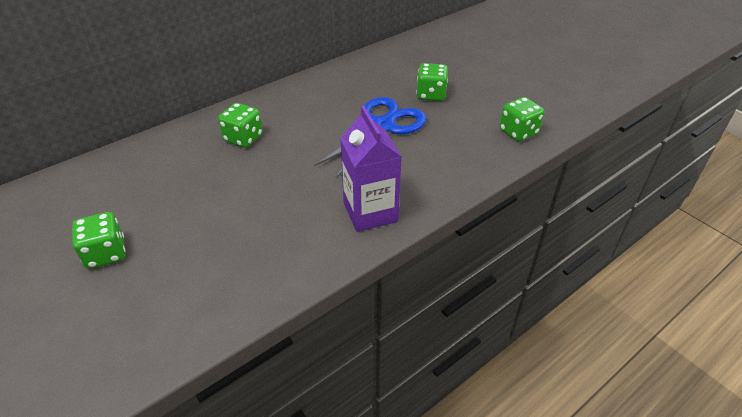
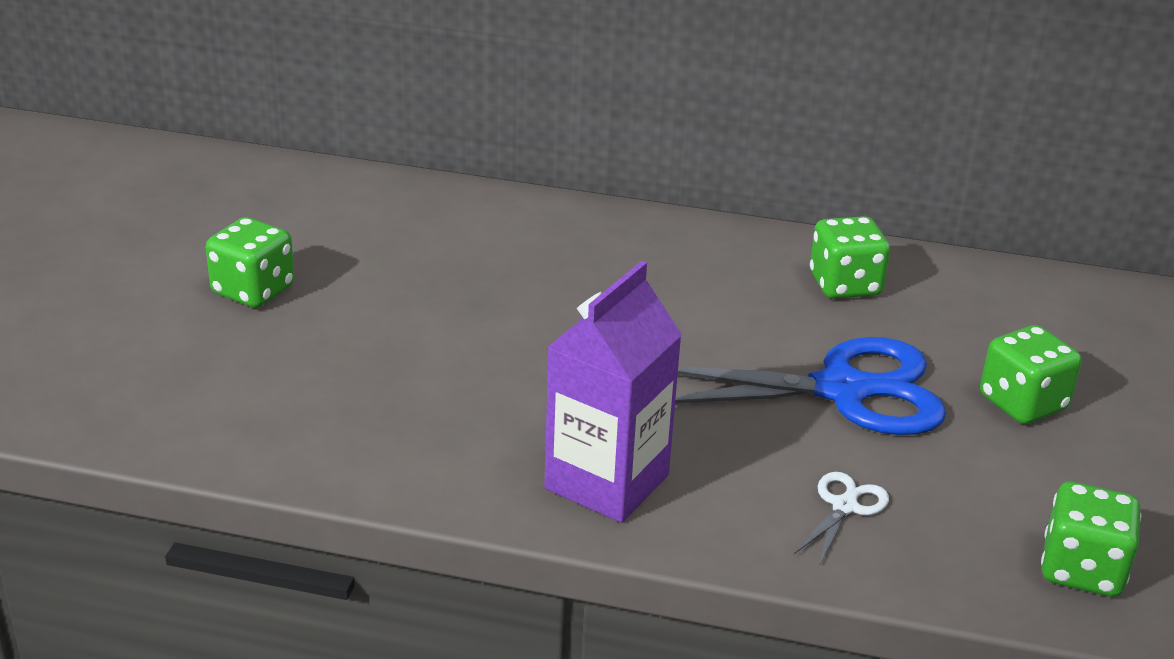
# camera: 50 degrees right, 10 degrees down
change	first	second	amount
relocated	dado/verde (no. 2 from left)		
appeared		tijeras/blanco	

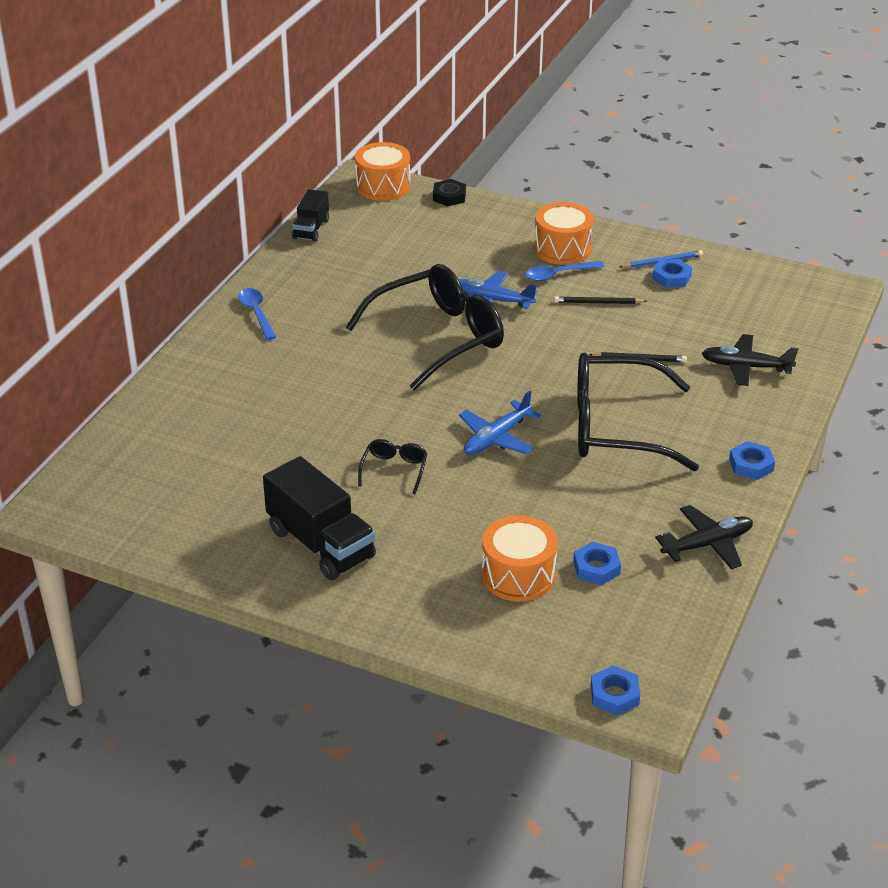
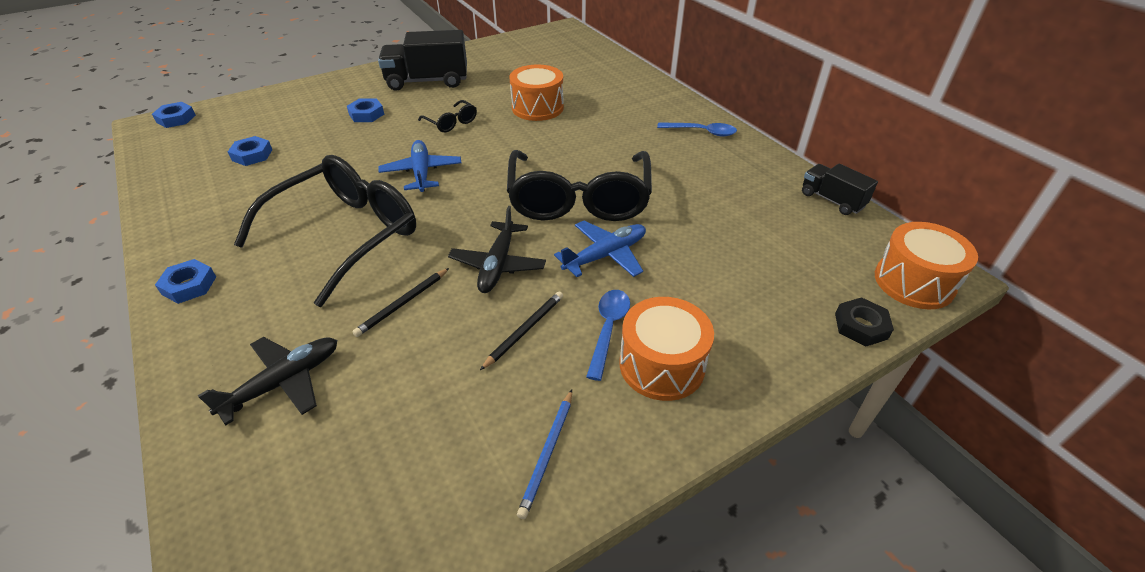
# camera: 125 degrees right, 5 degrees up
change	first	second	amount
relocated	tambor/naranja (no. 2 from left in the first image)	tambor/naranja (no. 1 from left)	
relocated	tuerca/azul (no. 3 from left in the first image)	tuerca/azul (no. 4 from left)	
relocated	avión/negro (no. 1 from left in the first image)	avión/negro (no. 2 from left)	

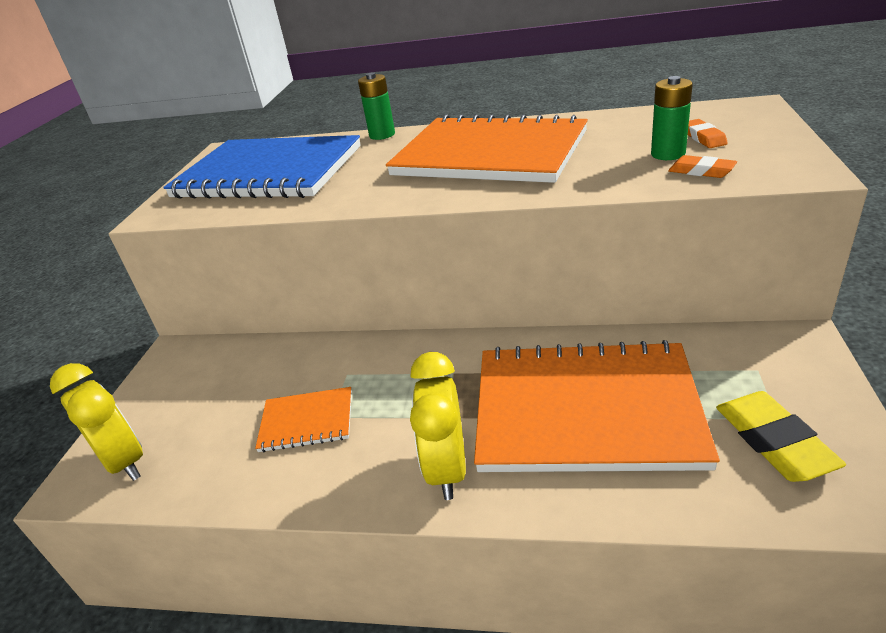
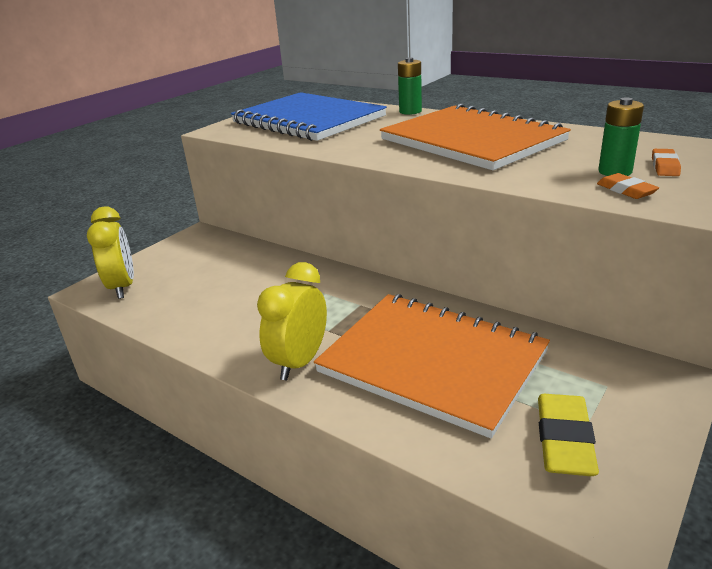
# camera: 25 degrees right, 5 degrees down
change	first	second	amount
missing	cuaderno/naranja (no. 1 from left)		

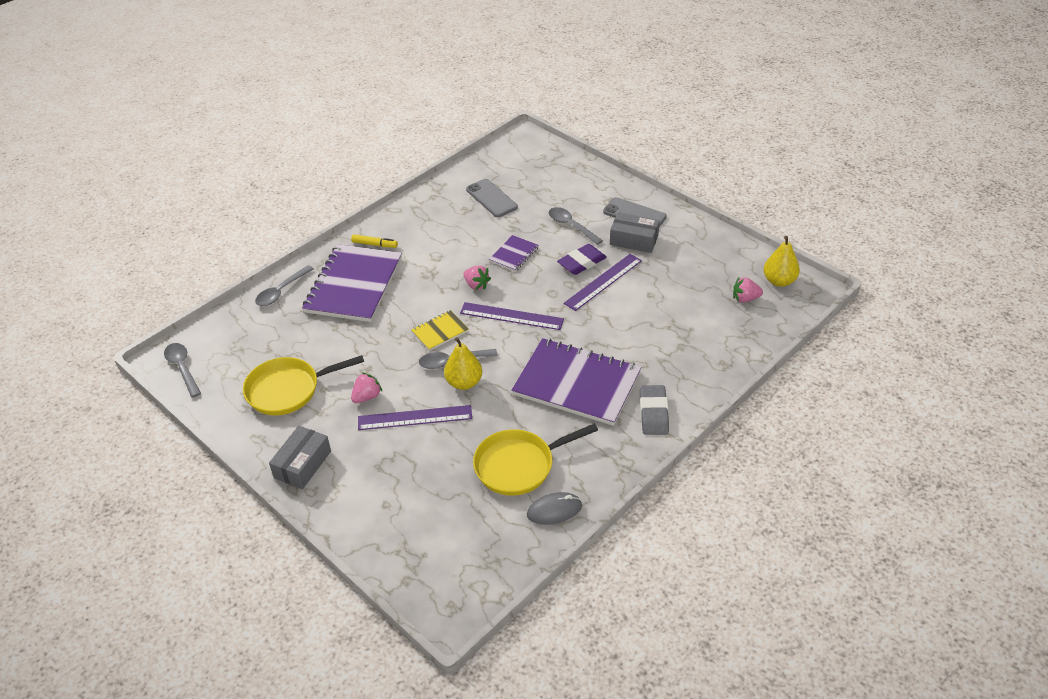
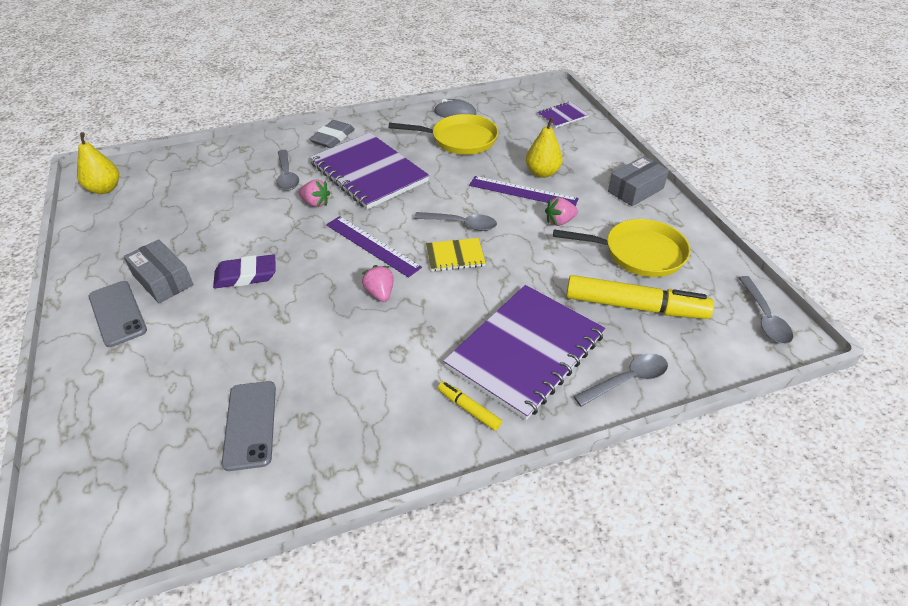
# camera: 155 degrees left, 0 degrees up
change	first	second	amount
relocated	pera/amarillo (no. 1 from left in the first image)	pera/amarillo (no. 2 from left)	
relocated	cuaderno/morado (no. 2 from left in the first image)	cuaderno/morado (no. 3 from left)	
relocated	cuchara/gris (no. 4 from left in the first image)	cuchara/gris (no. 1 from left)	
missing	regla/morado (no. 3 from left)		
relocated	fresa/rosa (no. 3 from left in the first image)	fresa/rosa (no. 1 from left)	
appeared		rotulador/amarillo (no. 2 from left)	

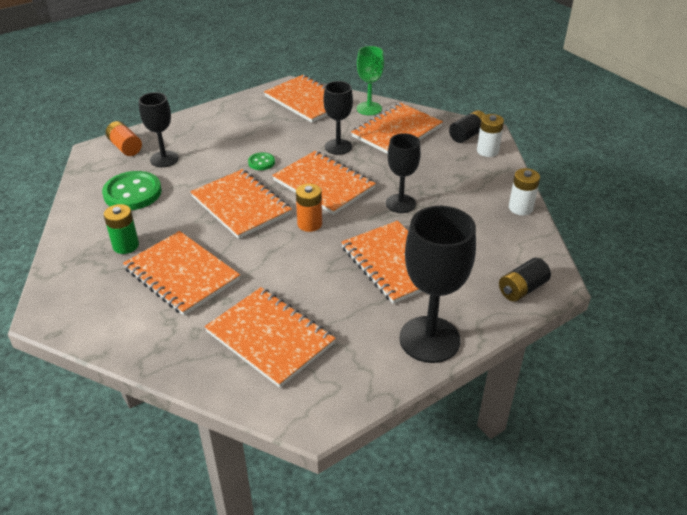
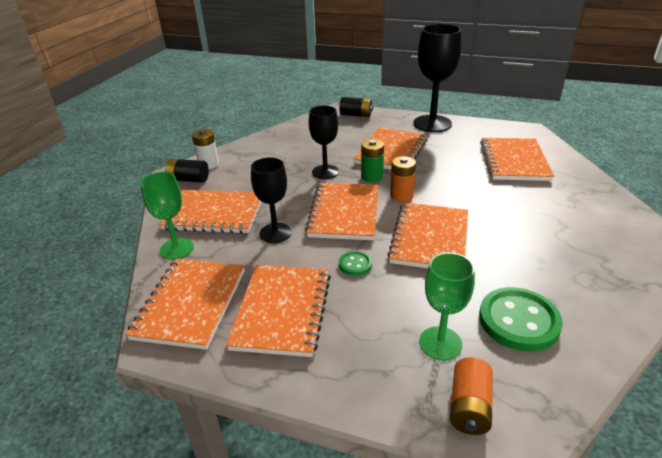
# camera: 125 degrees left, 5 degrees down
change	first	second	amount
relocated	pila/verde		
relocated	cuaderno/naranja (no. 1 from left in the first image)	cuaderno/naranja (no. 3 from left)	
colour	copa/negro (no. 1 from left)	copa/verde (no. 2 from left)	
missing	pila/blanco (no. 2 from left)		

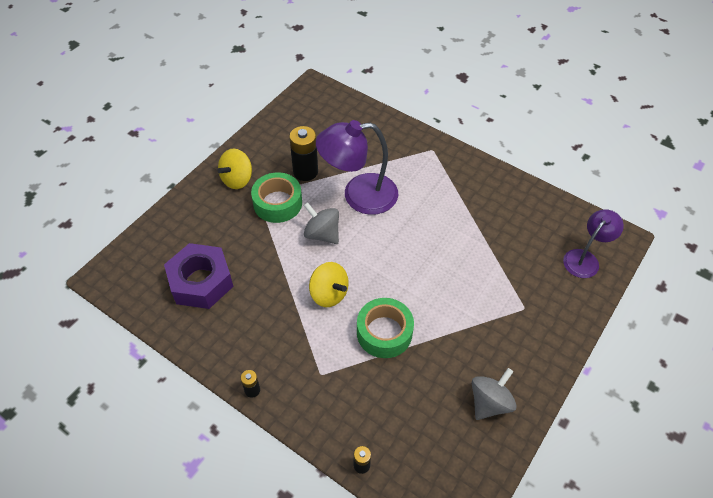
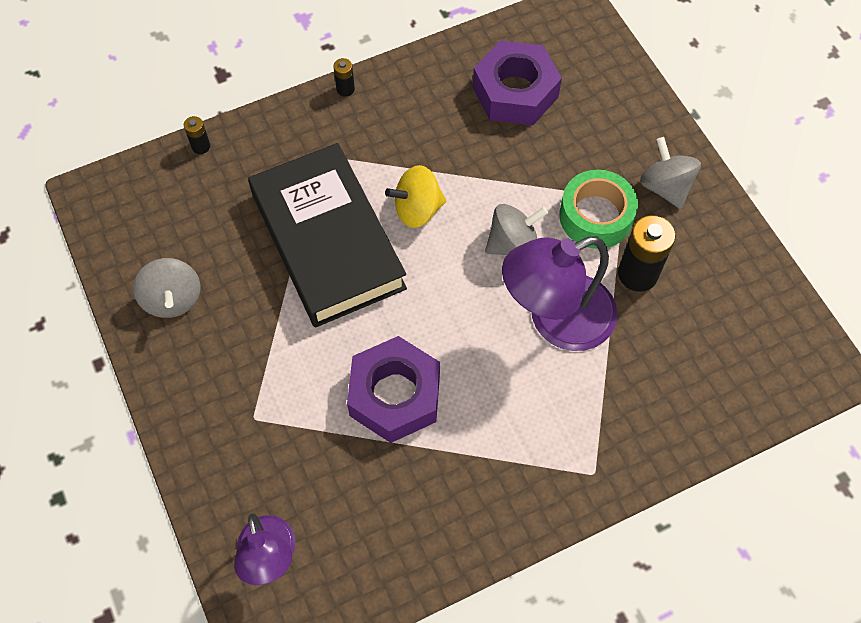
# camera: 120 degrees right, 10 degrees up
change	first	second	amount
colour	peonza/amarillo (no. 1 from left)	peonza/gris (no. 3 from left)	
spun	lámpara/morado (no. 1 from left in the first image)	lámpara/morado (no. 2 from left)	135 degrees counterclockwise
exchanged	cinta adhesiva/verde (no. 2 from left)	libro/negro	
appeared		tuerca/morado (no. 1 from left)	

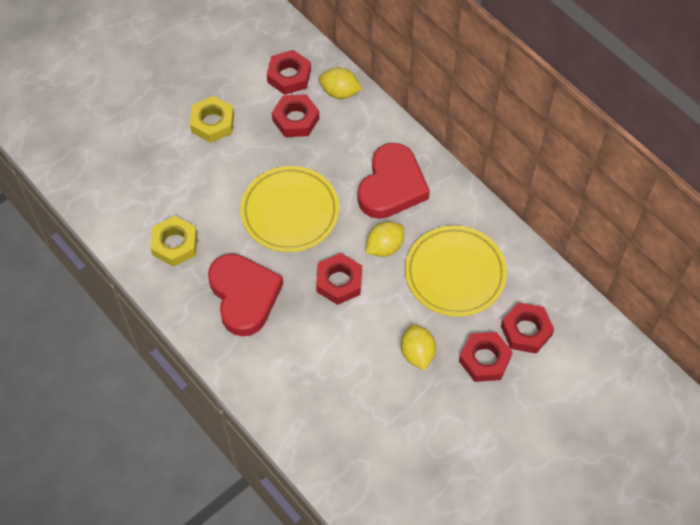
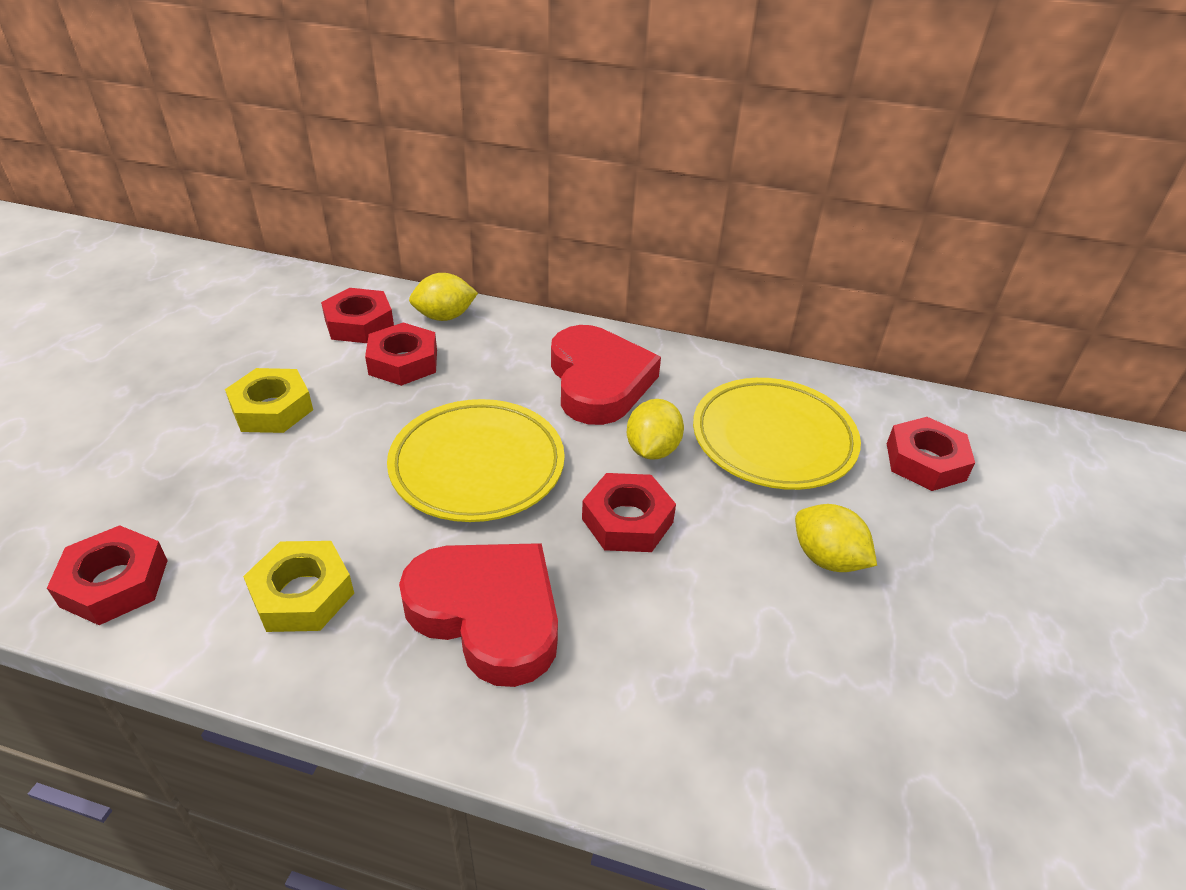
# camera: 35 degrees left, 20 degrees down
change	first	second	amount
relocated	tuerca/rojo (no. 4 from left in the first image)	tuerca/rojo (no. 1 from left)	

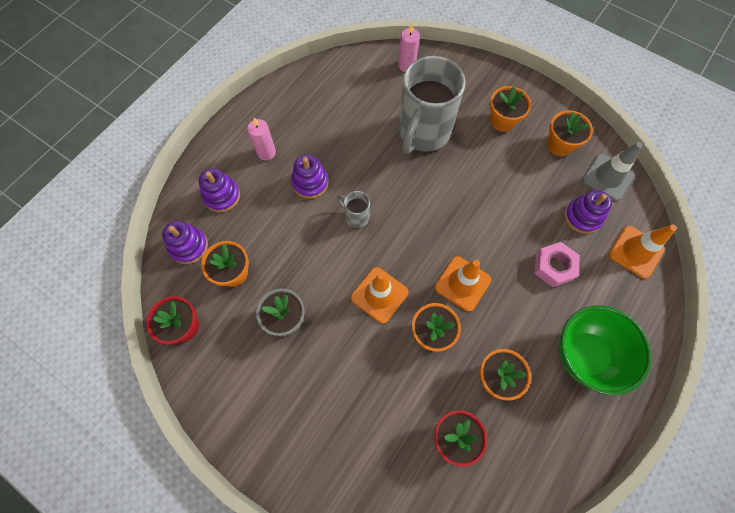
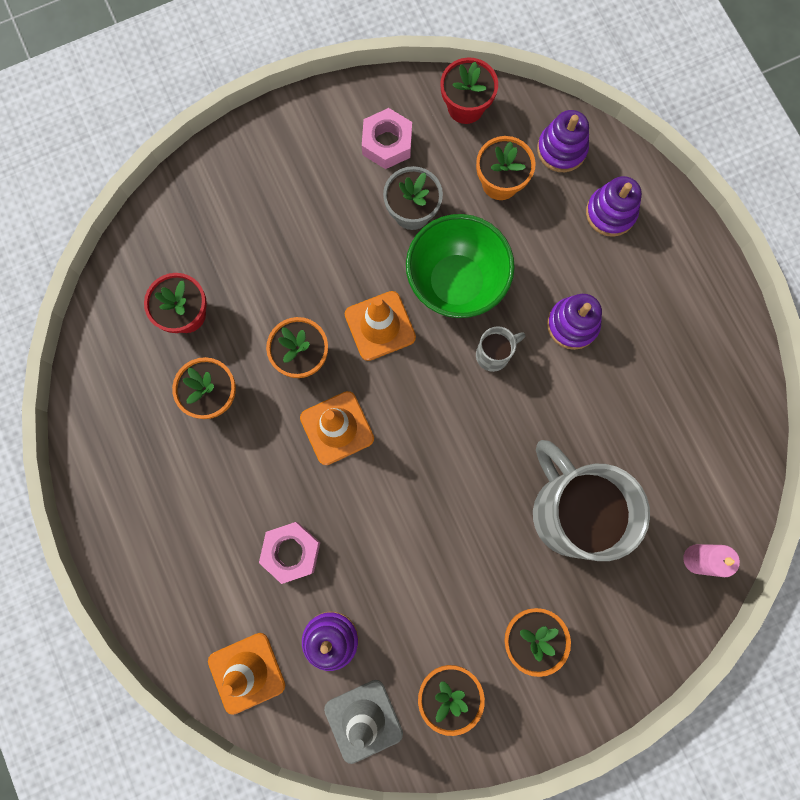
# camera: 120 degrees right, 10 degrees up
change	first	second	amount
missing	vela/rosa (no. 1 from left)		
relocated	cuenco/verde		
appeared		tuerca/rosa (no. 2 from left)	

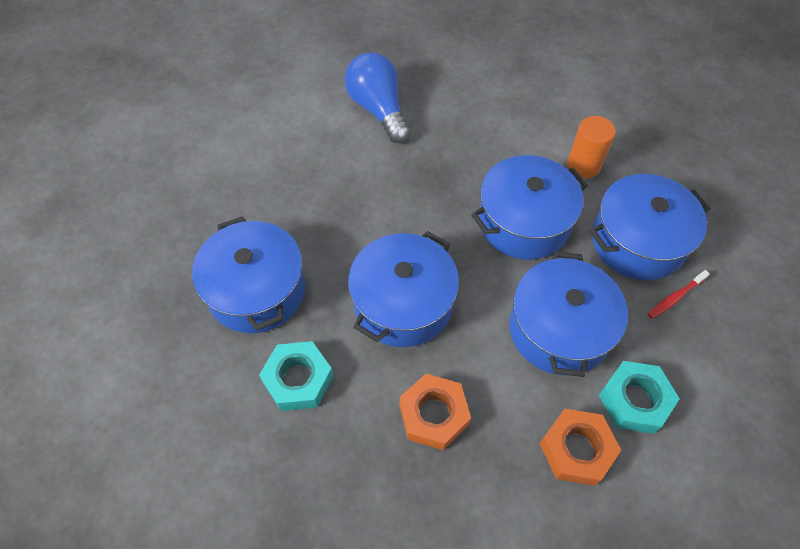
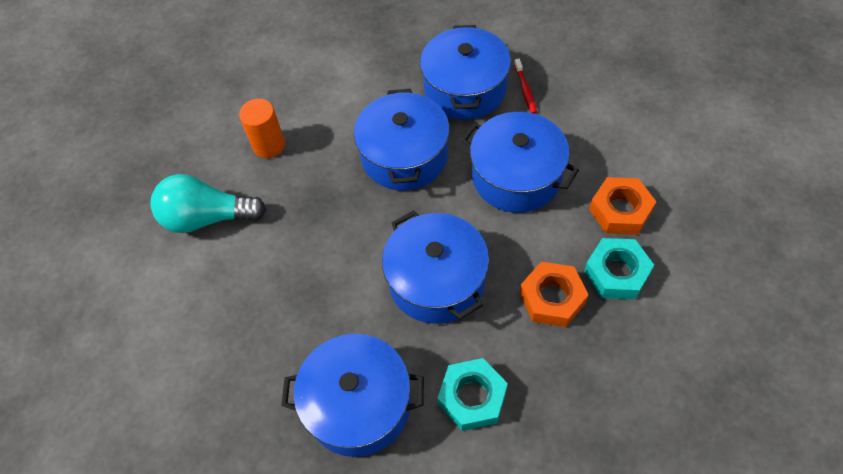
# camera: 60 degrees left, 0 degrees up
change	first	second	amount
colour	bombilla/azul	bombilla/turquesa	
relocated	cilindro/naranja		
relocated	tuerca/turquesa (no. 2 from left)		

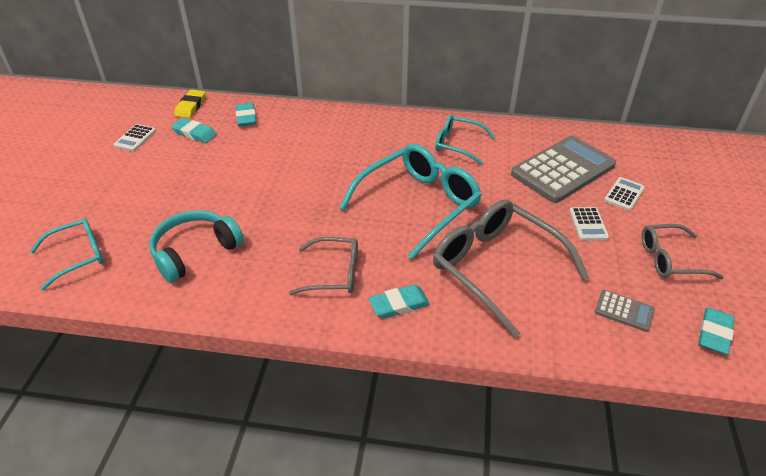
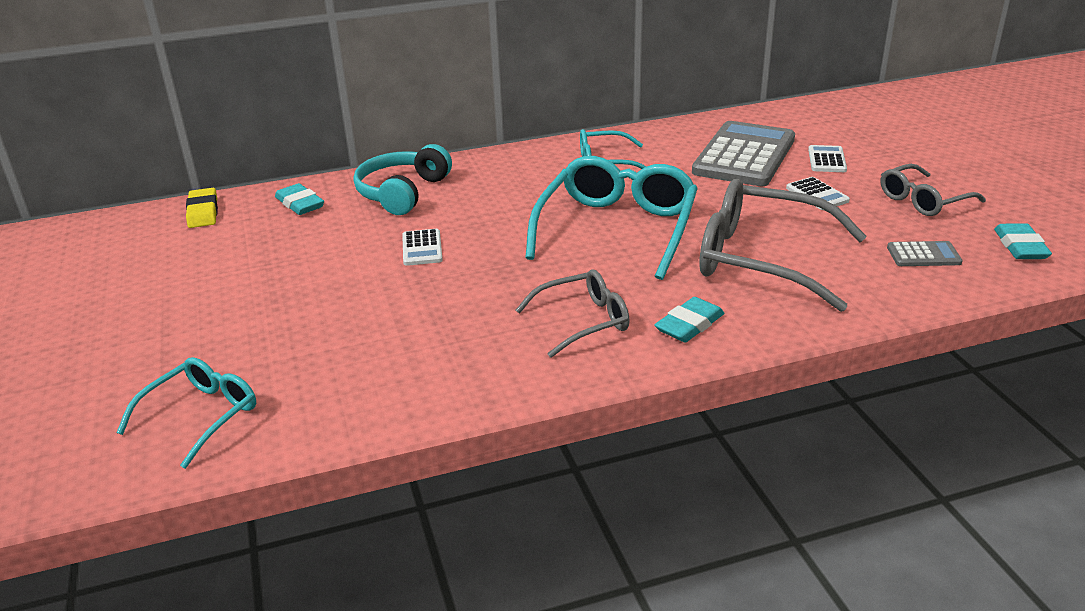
# camera: 25 degrees left, 10 degrees down
change	first	second	amount
relocated	calculadora/blanco (no. 1 from left)		
relocated	auriculares/turquesa		
missing	goma de borrar/turquesa (no. 1 from left)		

